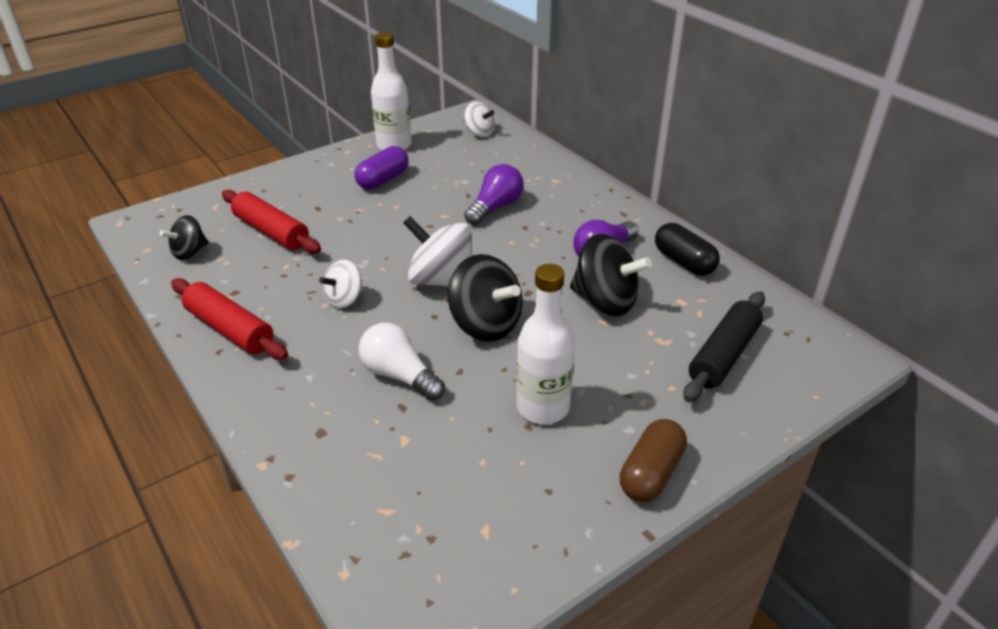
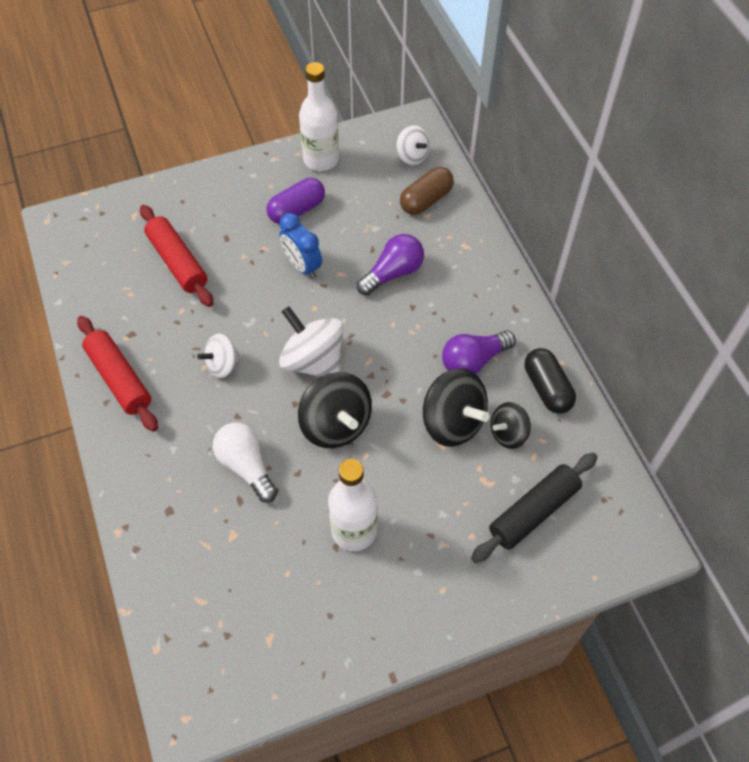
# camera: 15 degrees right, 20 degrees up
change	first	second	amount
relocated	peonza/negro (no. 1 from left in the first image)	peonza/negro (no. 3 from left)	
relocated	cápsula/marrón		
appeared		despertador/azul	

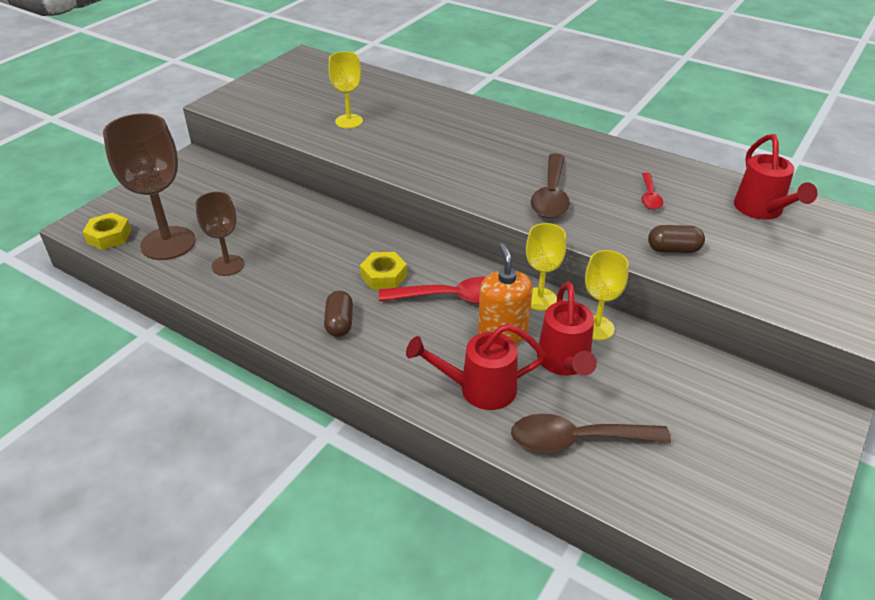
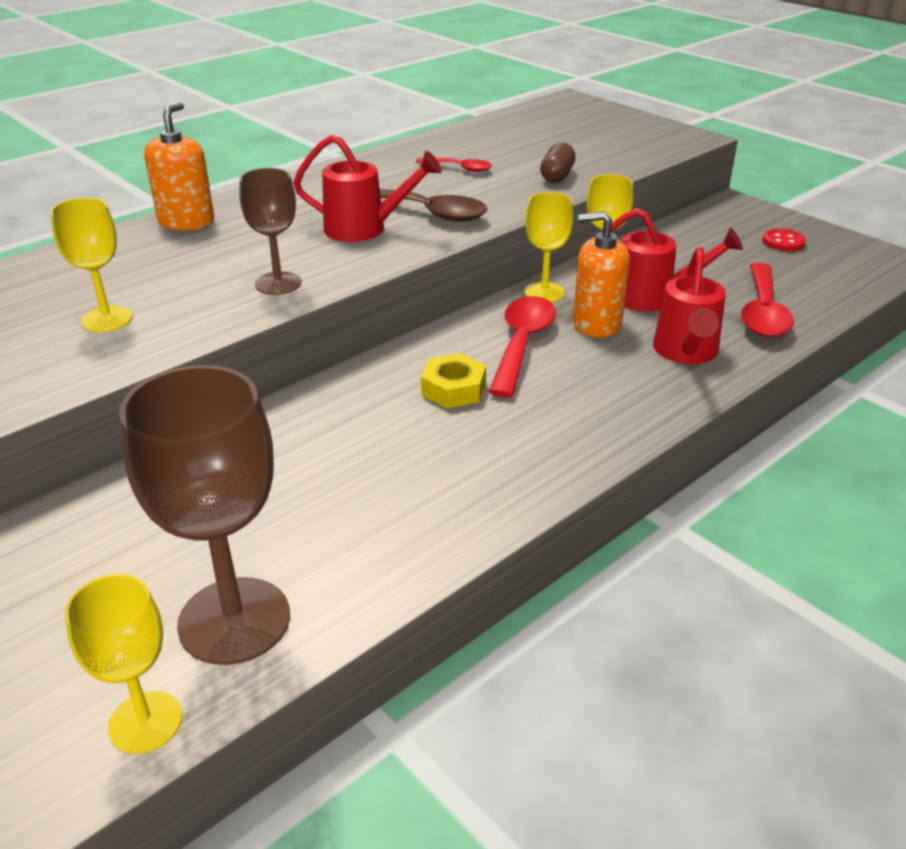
# camera: 75 degrees left, 5 degrees down
change	first	second	amount
exchanged	tuerca/amarillo (no. 1 from left)	copa/amarillo (no. 2 from left)	
relocated	copa/marrón (no. 2 from left)		
missing	cápsula/marrón (no. 1 from left)		
colour	cuchara/marrón (no. 2 from left)	cuchara/rojo (no. 3 from left)	
relocated	regadera/rojo (no. 3 from left in the first image)	regadera/rojo (no. 1 from left)	
appeared		dispensador de jabón/naranja (no. 1 from left)	
appeared		botón/rojo	

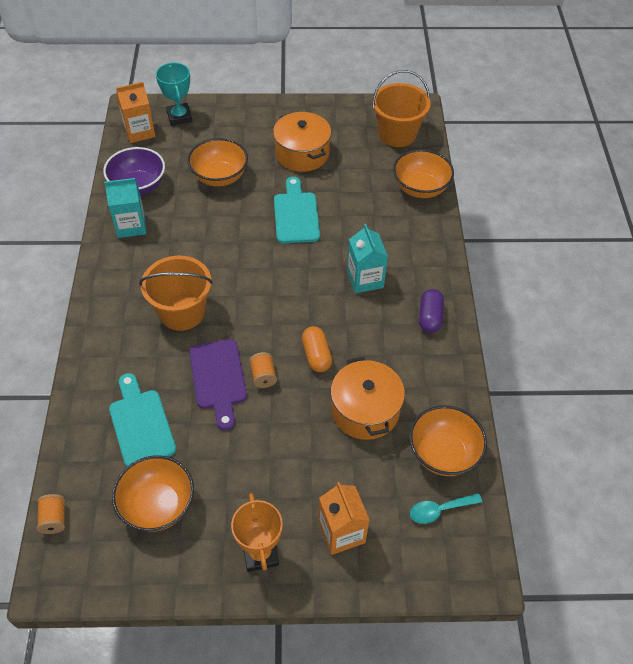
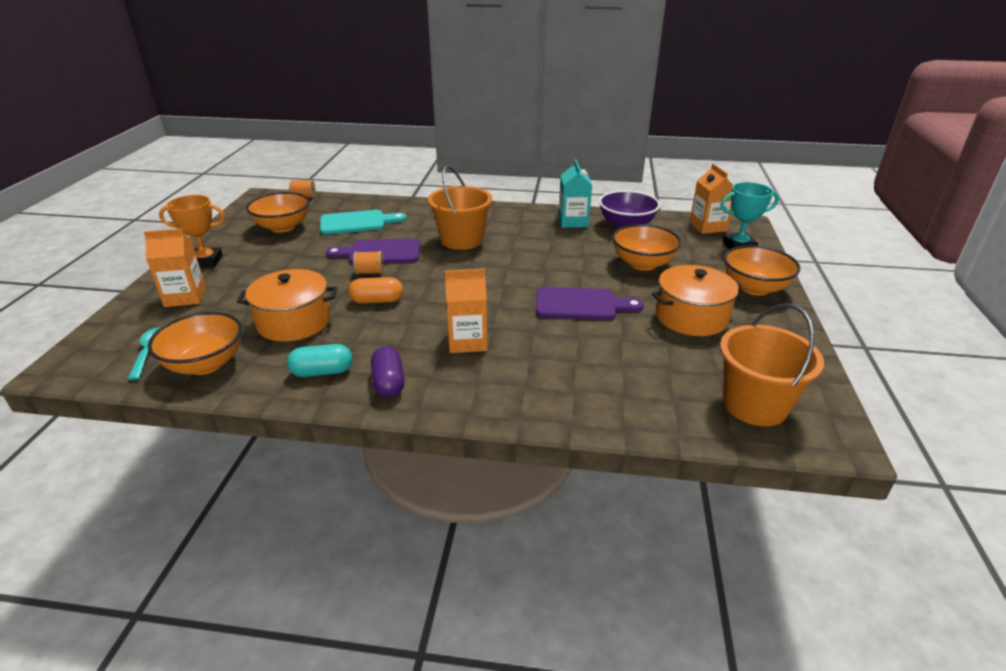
# camera: 100 degrees right, 20 degrees down
change	first	second	amount
colour	tabla de cortar/turquesa (no. 2 from left)	tabla de cortar/morado (no. 2 from left)	
colour	cartón de leche/turquesa (no. 2 from left)	cartón de leche/naranja (no. 2 from left)	
relocated	cuenco/naranja (no. 3 from left in the first image)	cuenco/naranja (no. 4 from left)	
spun	cápsula/morado		60 degrees clockwise
appeared		cápsula/turquesa	

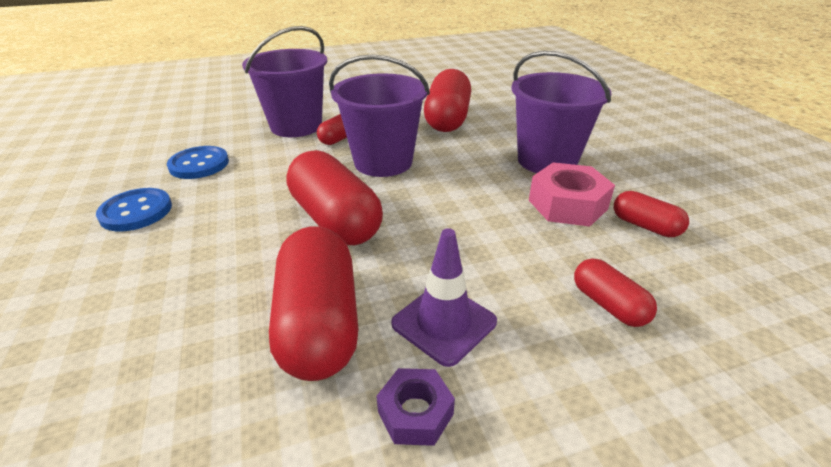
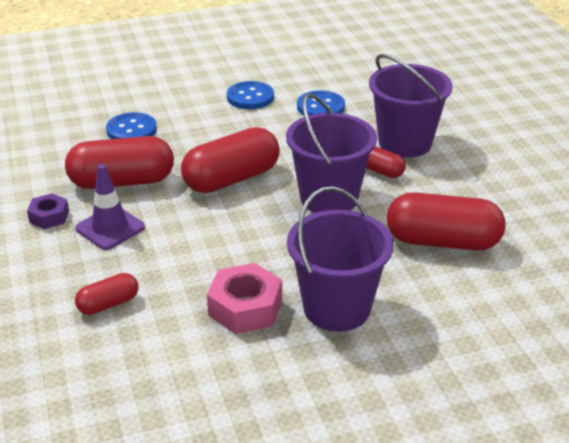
# camera: 90 degrees right, 0 degrees up
change	first	second	amount
missing	cápsula/rojo (no. 6 from left)		
appeared		botón/azul (no. 1 from left)	

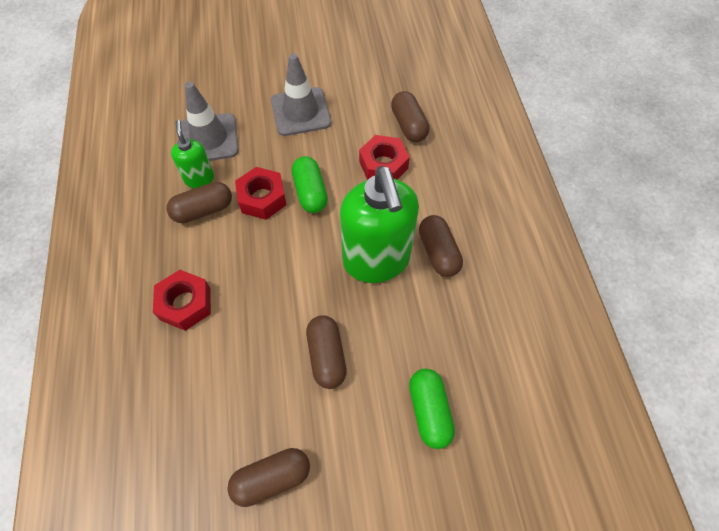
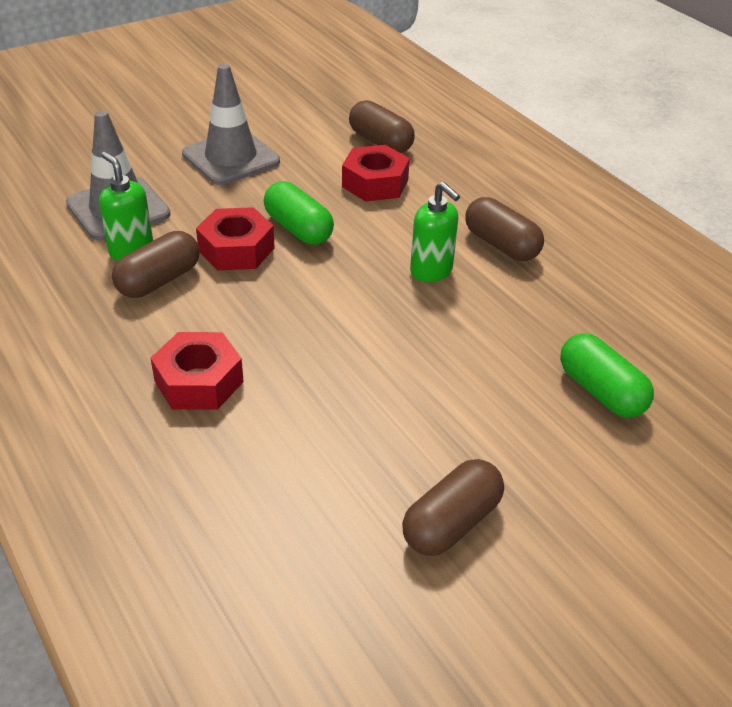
# camera: 25 degrees left, 20 degrees down
change	first	second	amount
missing	cápsula/marrón (no. 3 from left)		
size	dispensador de jabón/verde (no. 2 from left)		x0.49

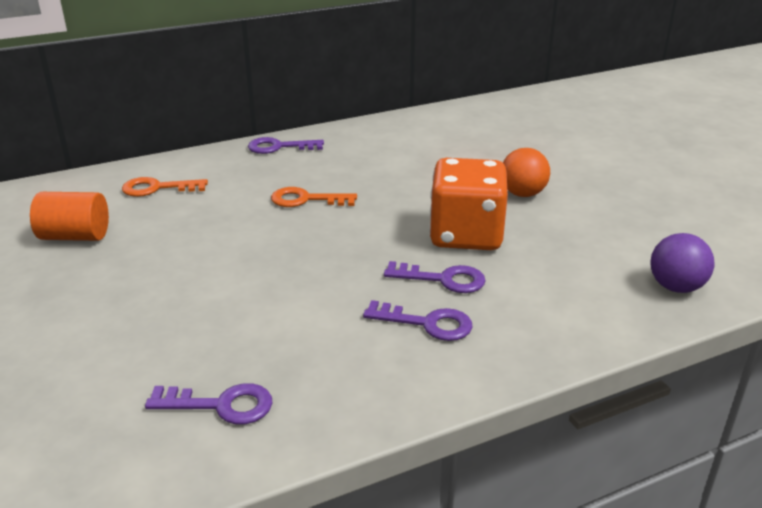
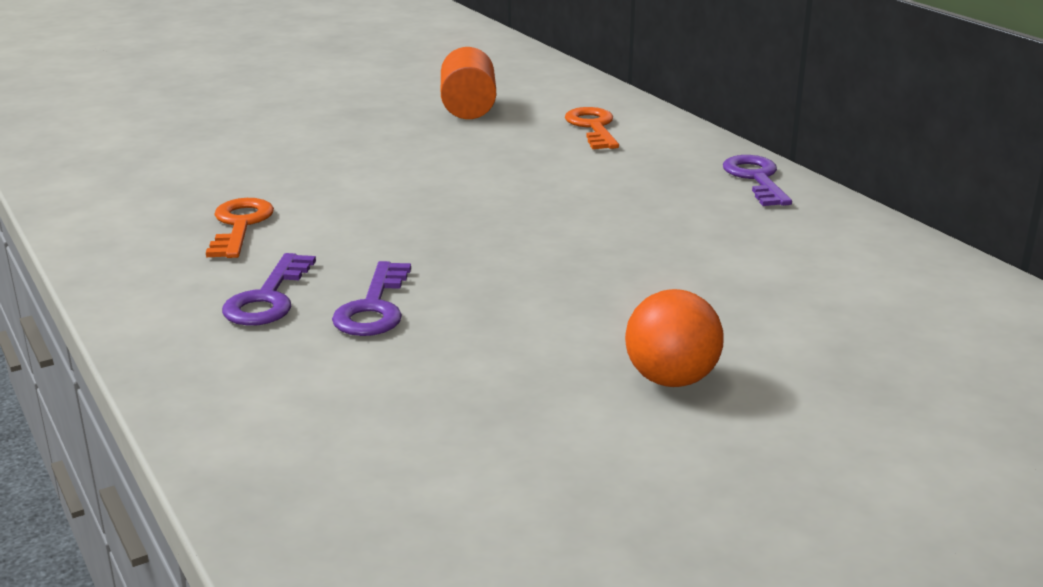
# camera: 85 degrees right, 5 degrees down
change	first	second	amount
missing	llave/morado (no. 1 from left)		
relocated	llave/naranja (no. 2 from left in the first image)	llave/naranja (no. 1 from left)	
missing	dado/naranja		
missing	pelota/morado		

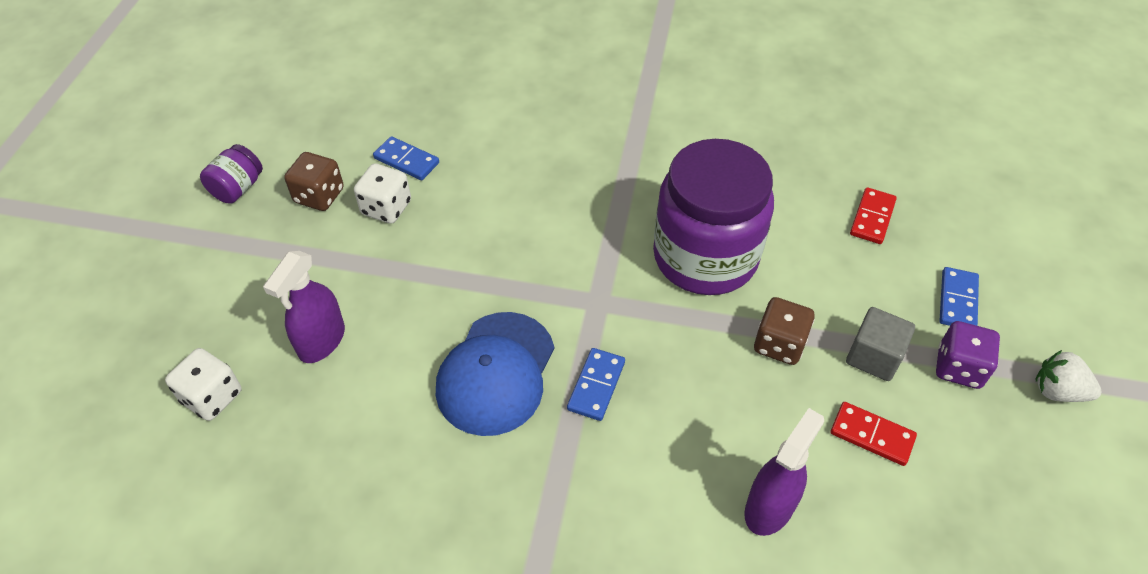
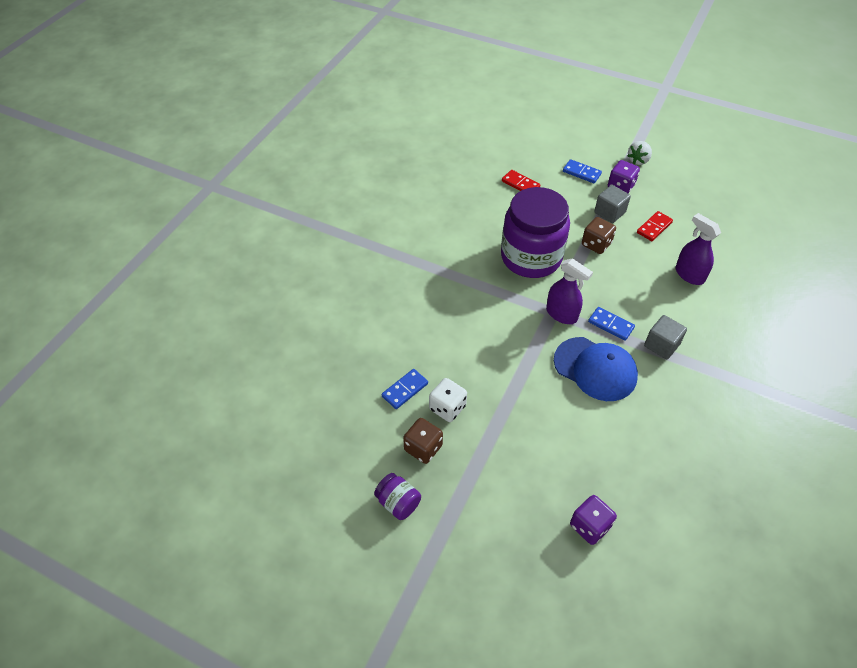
# camera: 75 degrees left, 0 degrees up
change	first	second	amount
colour	dado/blanco (no. 1 from left)	dado/morado (no. 1 from left)	
relocated	pulverizador/morado (no. 1 from left)		
appeared		cubo/gris (no. 2 from left)	

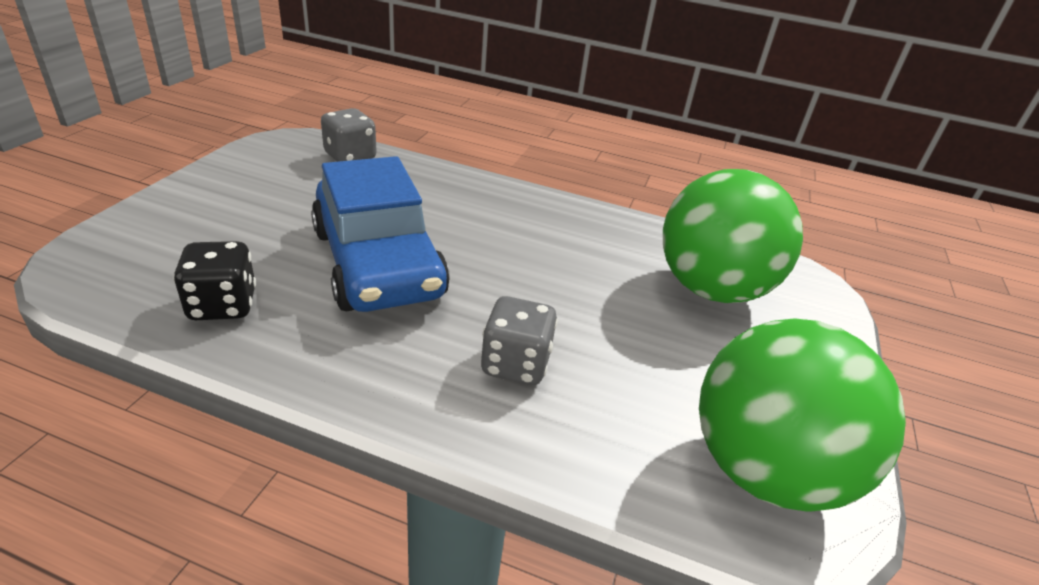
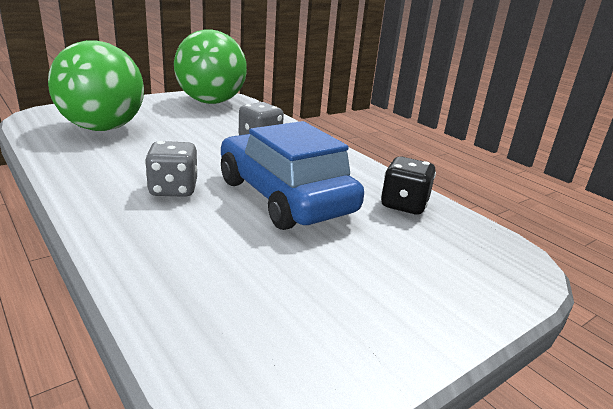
# camera: 145 degrees left, 10 degrees down
change	first	second	amount
spun	coche/azul		45 degrees counterclockwise
relocated	dado/gris (no. 1 from left)		

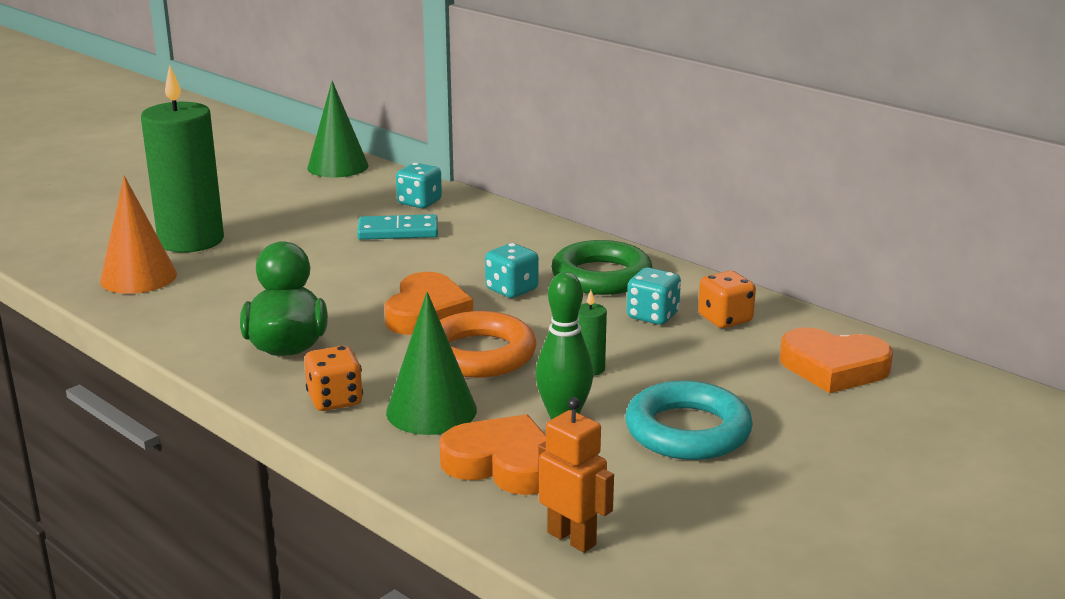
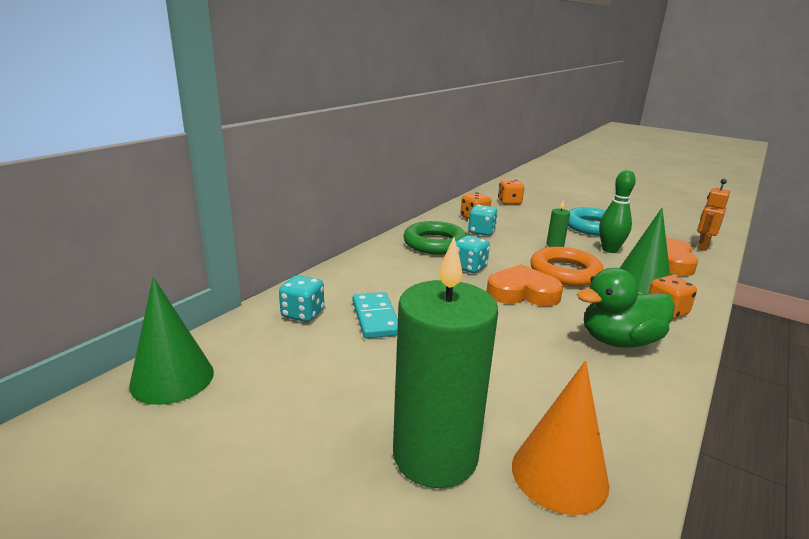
# camera: 100 degrees left, 0 degrees up
change	first	second	amount
exchanged	corazón/naranja (no. 3 from left)	dado/naranja (no. 2 from left)	

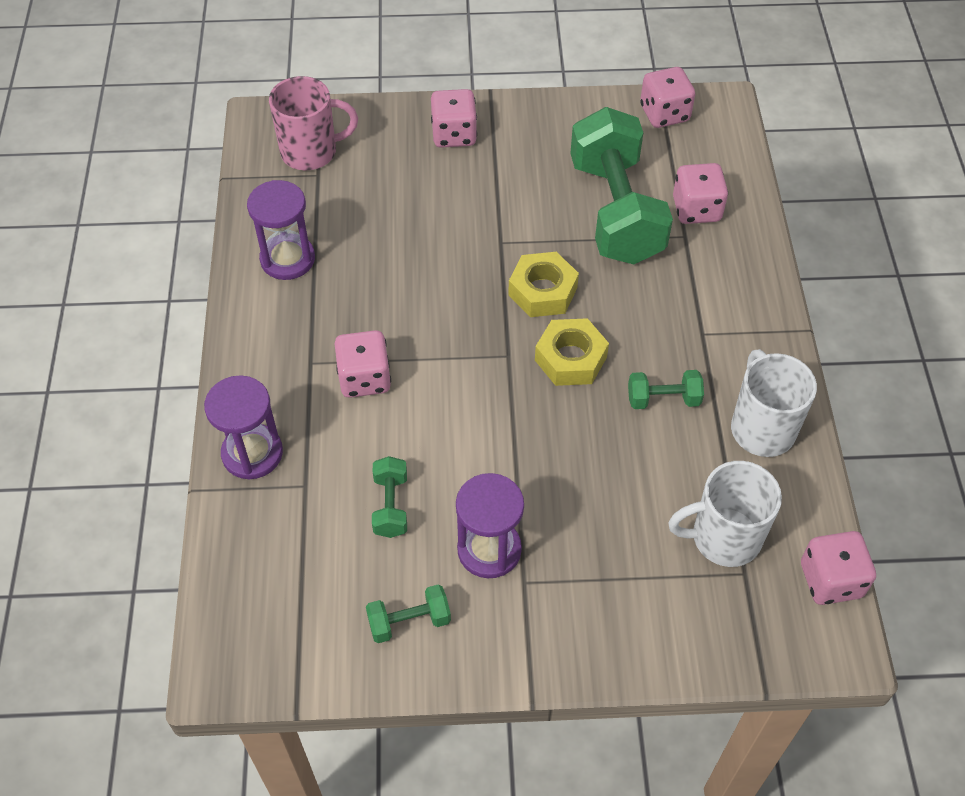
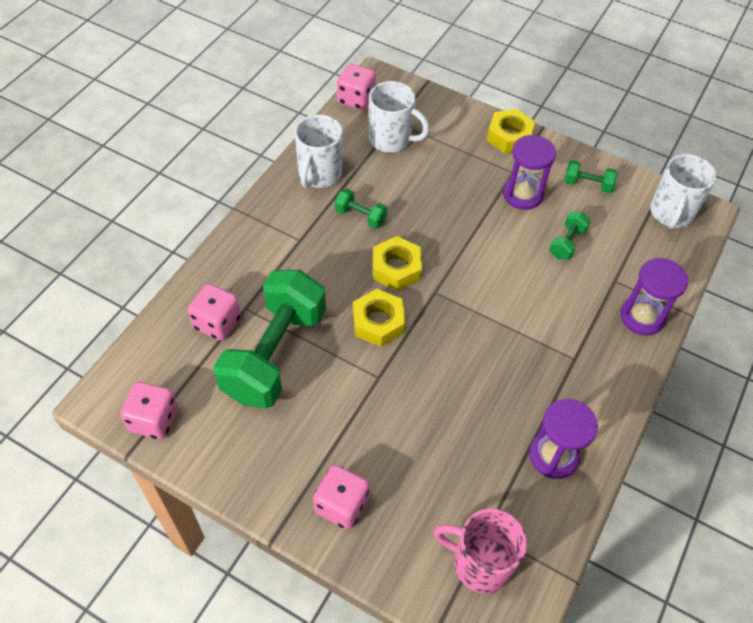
# camera: 150 degrees left, 0 degrees up
change	first	second	amount
missing	dado/rosa (no. 1 from left)		
appeared		tuerca/amarillo (no. 3 from left)	
appeared		taza/blanco (no. 3 from left)	

